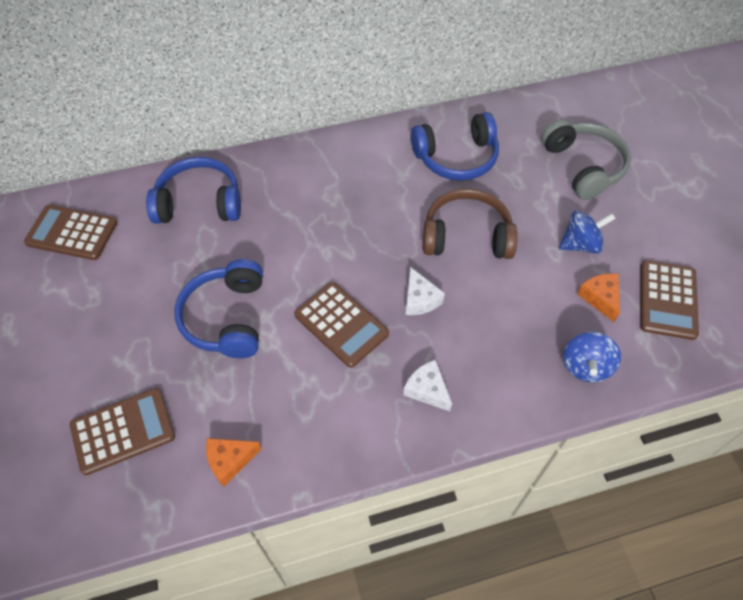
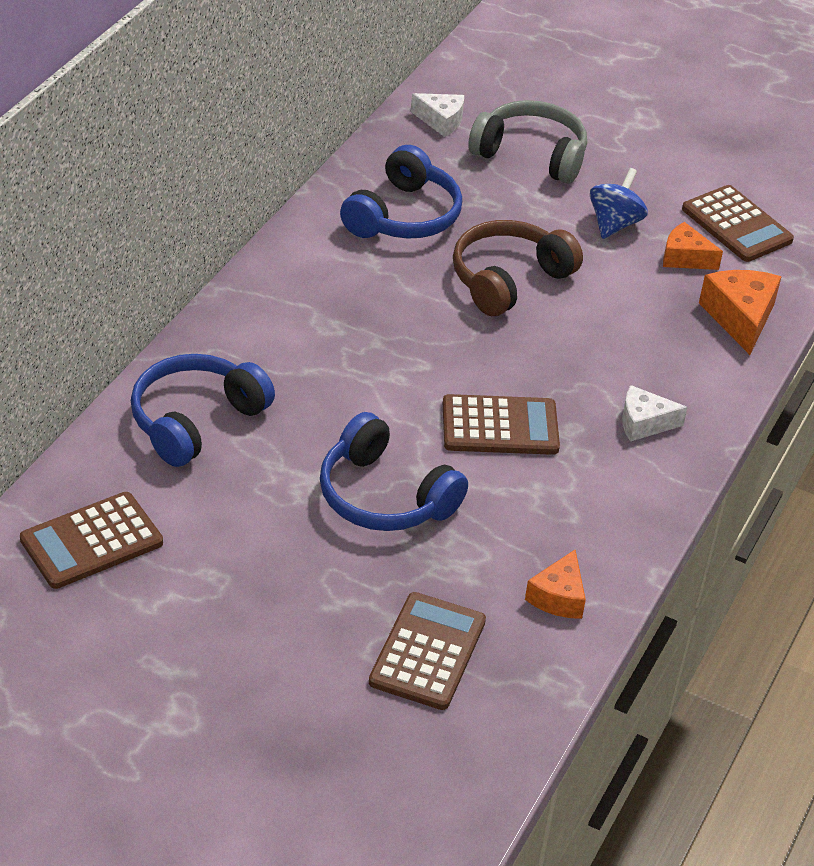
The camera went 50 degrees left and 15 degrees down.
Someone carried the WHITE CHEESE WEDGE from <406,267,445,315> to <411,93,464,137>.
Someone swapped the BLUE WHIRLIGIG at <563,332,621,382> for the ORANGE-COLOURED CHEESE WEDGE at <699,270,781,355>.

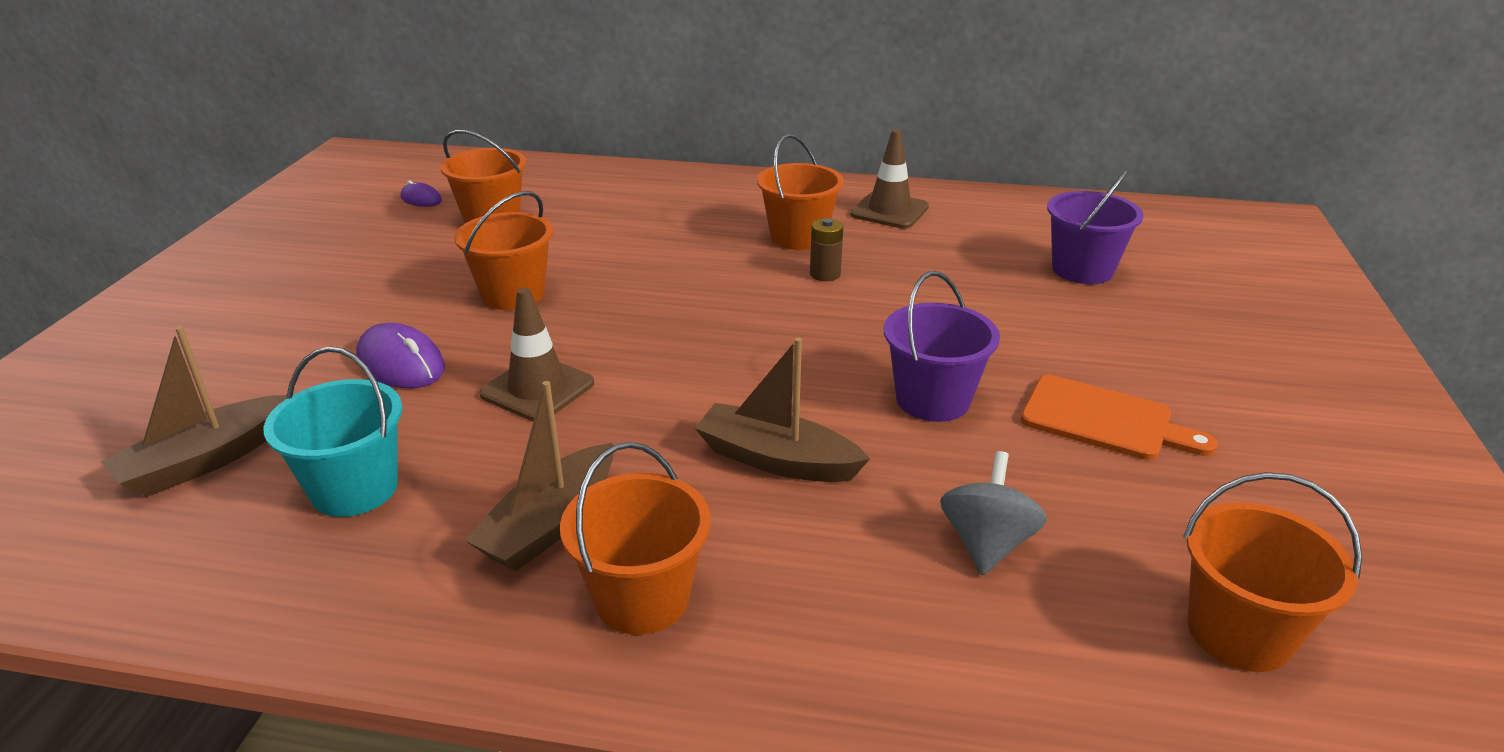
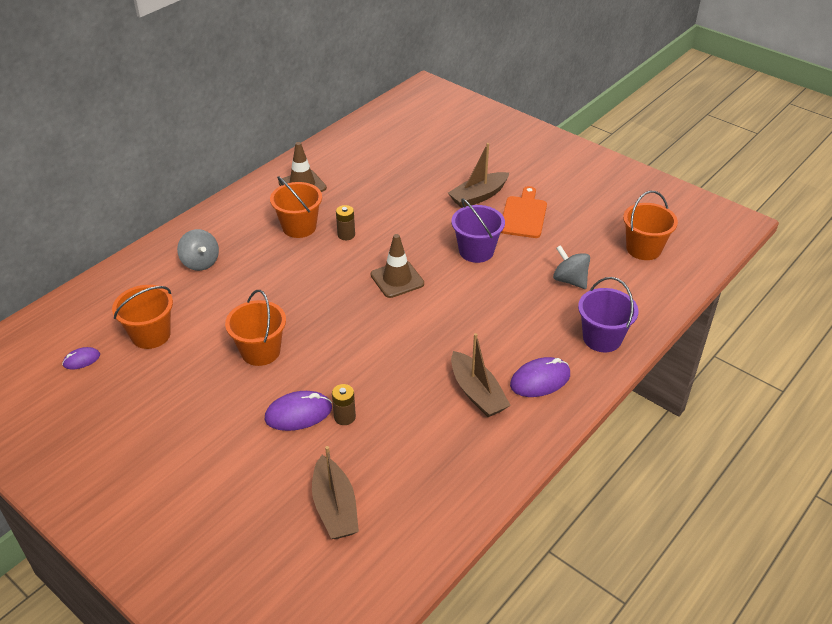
The camera went 60 degrees left and 10 degrees up.
Someone put down the GRAY WHIRLIGIG at <177,229,219,271>.
Someone put down the BROWN POWER CELL at <332,384,356,425>.
Someone carried the BROWN SAFETY CONE from <480,287,594,421> to <371,234,424,298>.
Someone carried the BROWN BOAT from <695,338,870,482> to <448,143,509,208>.
Someone rotated the ORANGE-COLOURED CHOPPING BOARD at <1021,375,1218,460> by 45 degrees counterclockwise.
Someone swapped the ORANGE-COLOURED SAND BUCKET at <560,442,711,635> for the VIOLET PC MOUSE at <510,357,570,397>.
Someone carried the VIOLET SAND BUCKET from <1047,169,1144,284> to <578,277,638,352>.
Someone took away the AQUA SAND BUCKET at <263,346,402,517>.

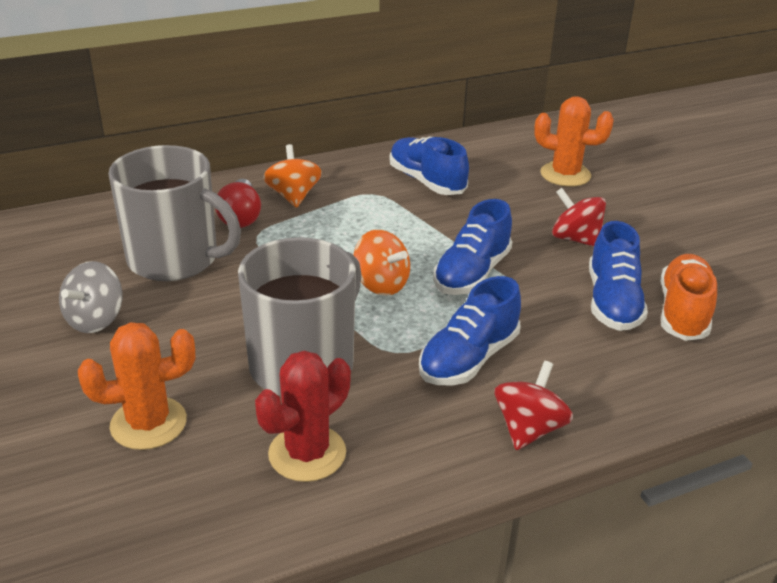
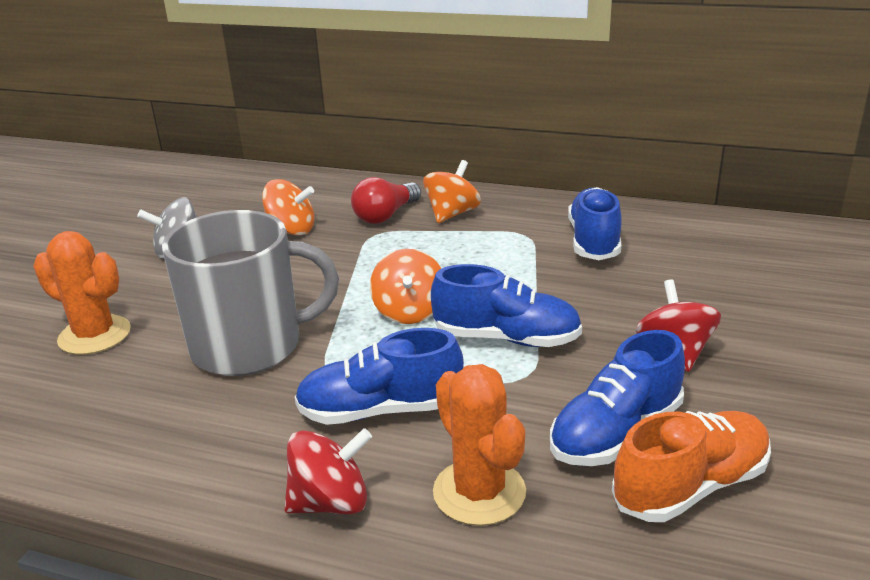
The camera went 45 degrees right and 5 degrees down.
Someone swapped the GRAY MUG at <108,145,241,281> for the ORANGE-COLOURED WHIRLIGIG at <262,179,314,235>.
Someone rotated the BLUE SNEAKER at <433,199,512,295> by 150 degrees counterclockwise.
Someone carried the ORANGE-COLOURED SAGUARO CACTUS from <534,96,614,187> to <433,364,526,526>.
Someone took away the SCARLET SAGUARO CACTUS at <255,351,351,482>.

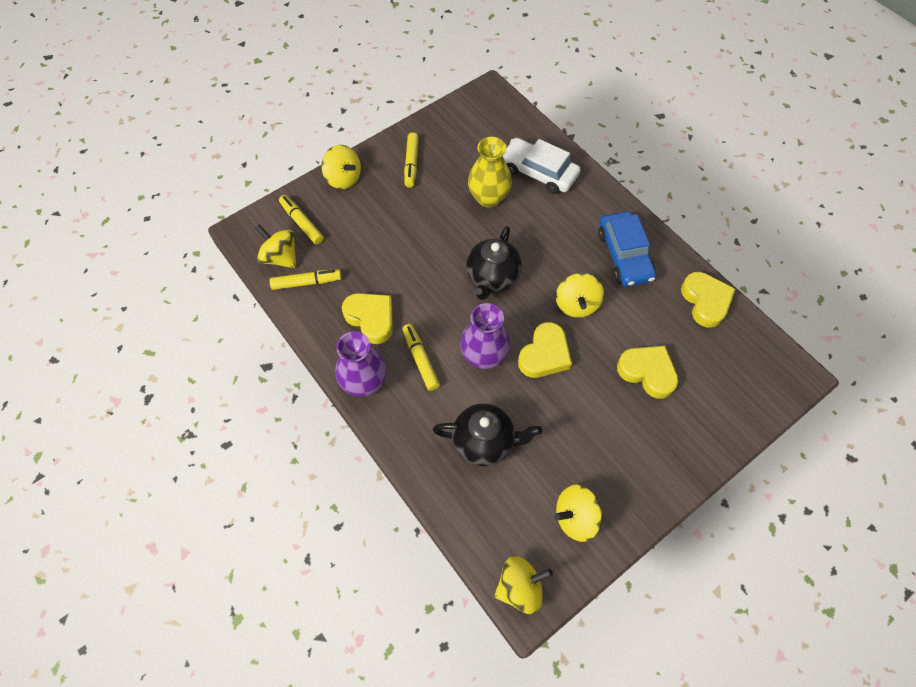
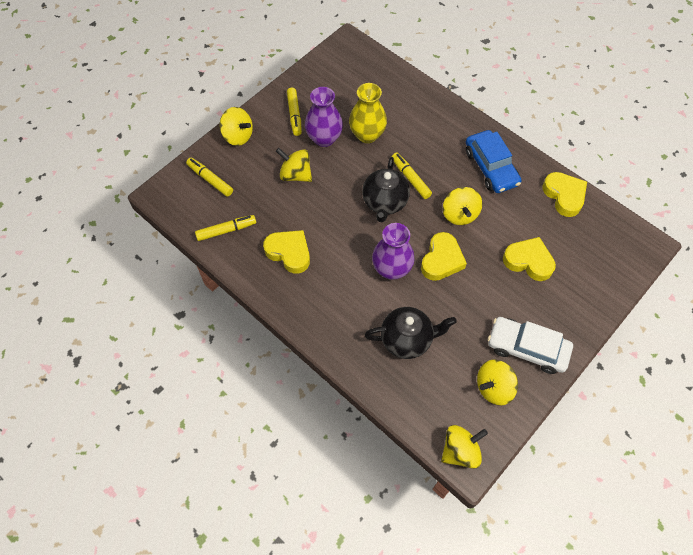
The camera went 10 degrees left and 0 degrees up.
Someone carried the YELLOW WHIRLIGIG from <255,224,297,269> to <276,148,312,182>.
Someone carried the VIOLET TALL VASE from <335,331,387,397> to <305,87,343,147>.
Someone carried the YELLOW FELT PEN from <403,324,440,391> to <392,153,432,199>.
Someone carried the WHITE CAR from <503,138,581,194> to <488,317,573,374>.

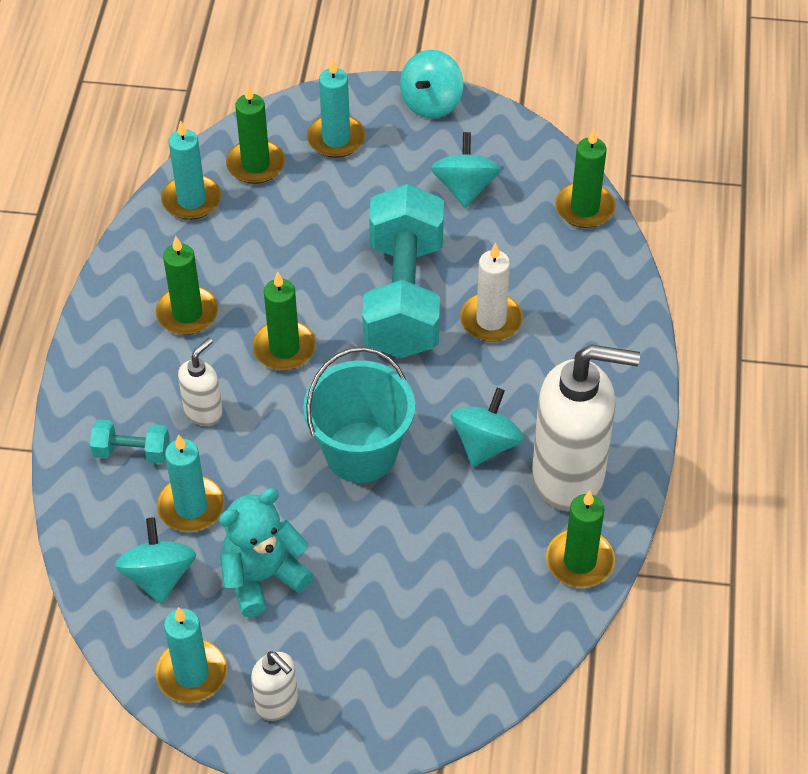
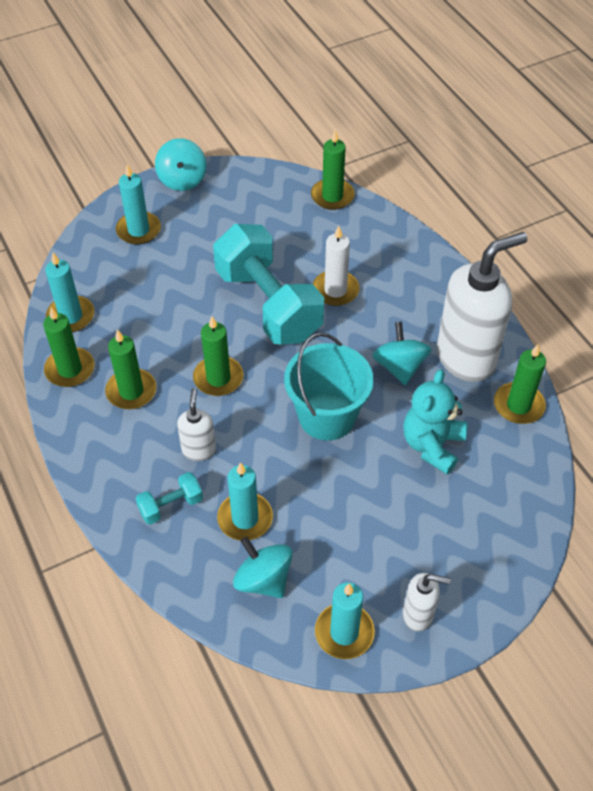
The camera went 35 degrees left and 0 degrees up.
Someone carried the LEAF-GREEN PILLAR CANDLE from <226,85,285,184> to <43,307,94,387>.
Someone carried the AQUA TEDDY from <219,488,313,617> to <403,369,467,475>.
Someone took away the AQUA WHIRLIGIG at <431,132,501,208>.

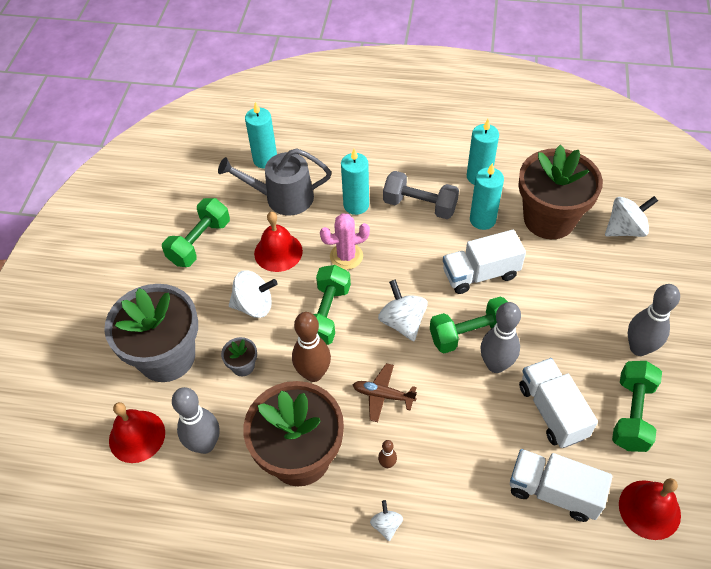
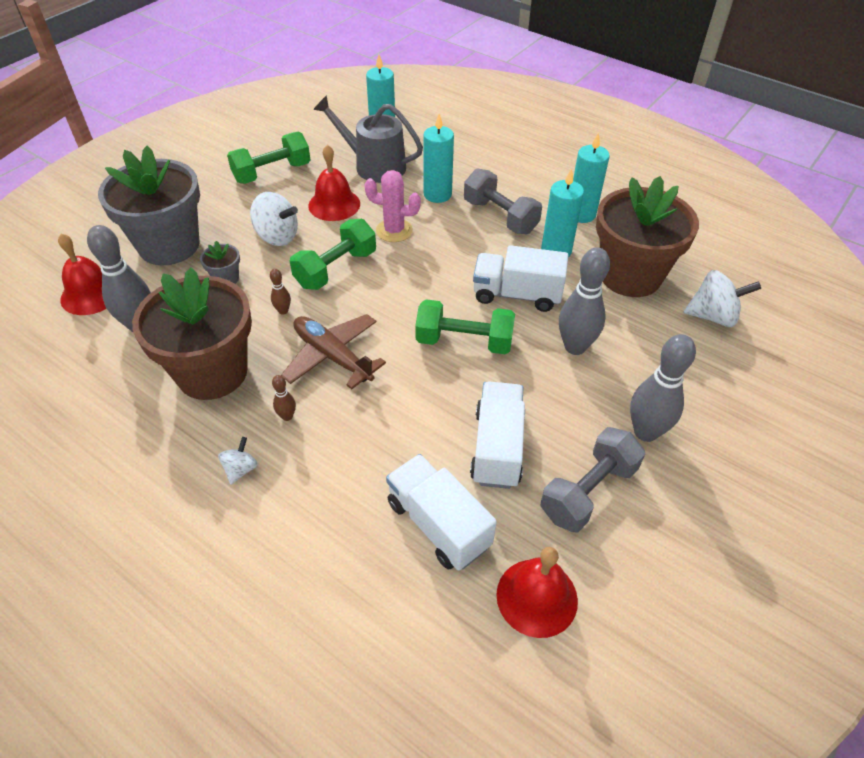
The camera went 25 degrees right and 5 degrees down.
Someone scaled the BROWN BOWLING PIN at <292,312,331,382> by 0.46.
Someone scaled the BROWN PLANE at <353,363,417,422> by 1.51.
Someone repainted the LEAF-GREEN FREE WEIGHT at <612,361,662,452>, which became the GRAY FREE WEIGHT at <541,427,645,532>.
Someone carried the GRAY BOWLING PIN from <480,302,521,373> to <559,247,610,355>.
Someone took away the WHITE WHIRLIGIG at <378,280,427,341>.

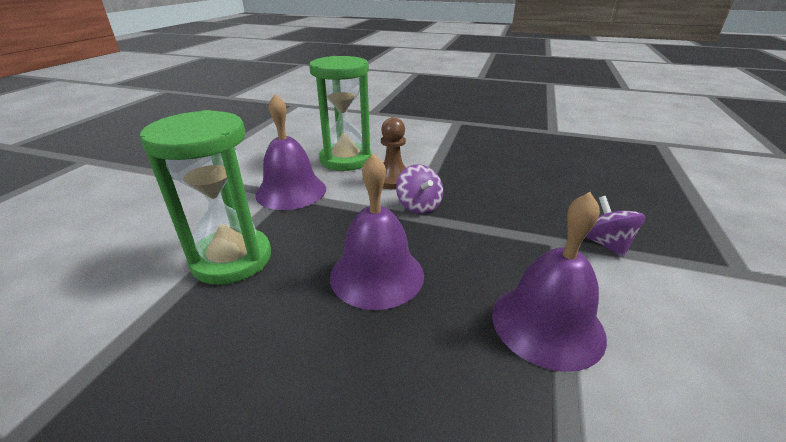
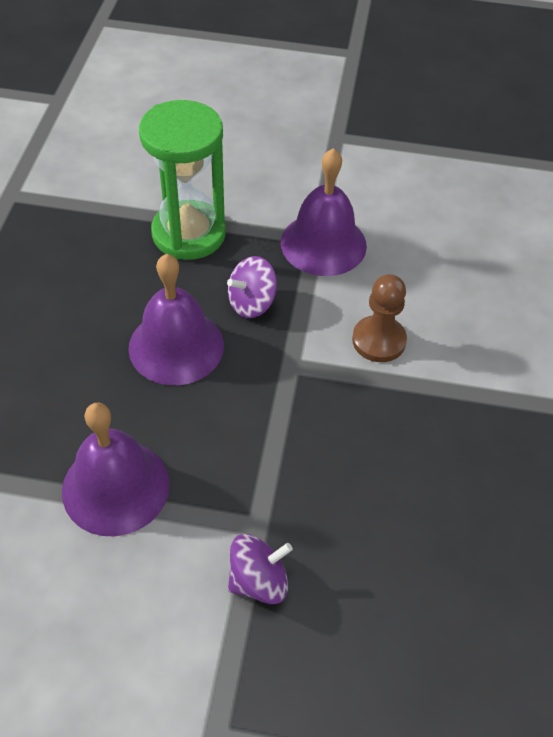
The camera went 80 degrees right and 20 degrees up.
Someone carried the VIOLET WHIRLIGIG from <396,164,443,214> to <227,256,277,318>.
Someone took away the LEAF-GREEN SAND TIMER at <309,56,372,171>.

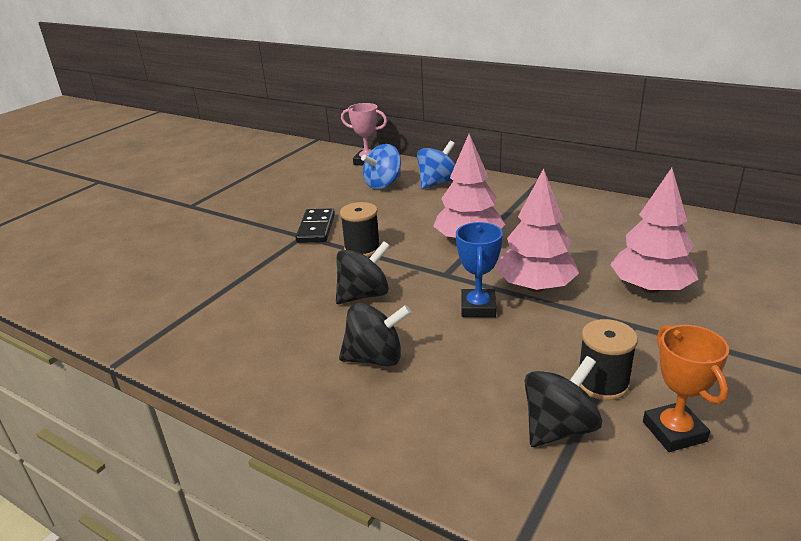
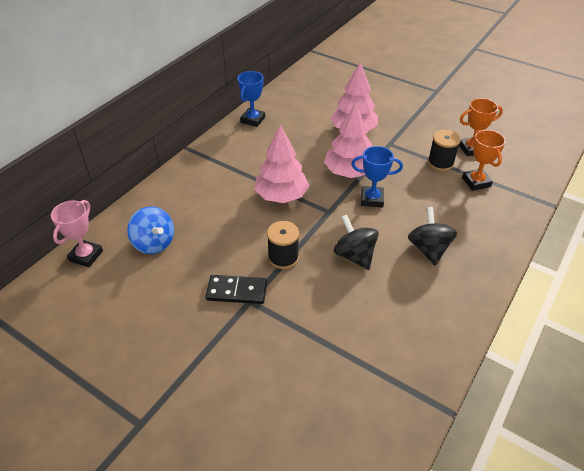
The camera went 90 degrees left and 15 degrees up.
Someone put down the BLUE TROPHY at <238,71,265,127>.
Someone swapped the JET-BLACK WHIRLIGIG at <525,356,602,447> for the ORANGE-COLOURED TROPHY at <462,130,506,191>.
Someone took away the BLUE WHIRLIGIG at <417,141,455,189>.

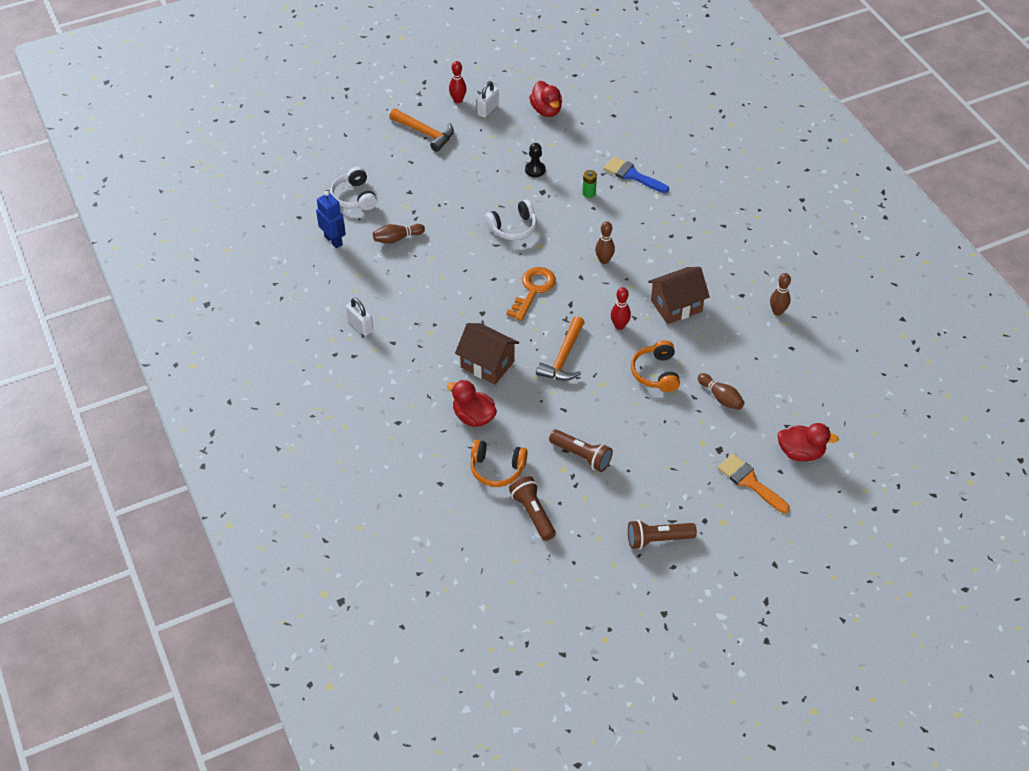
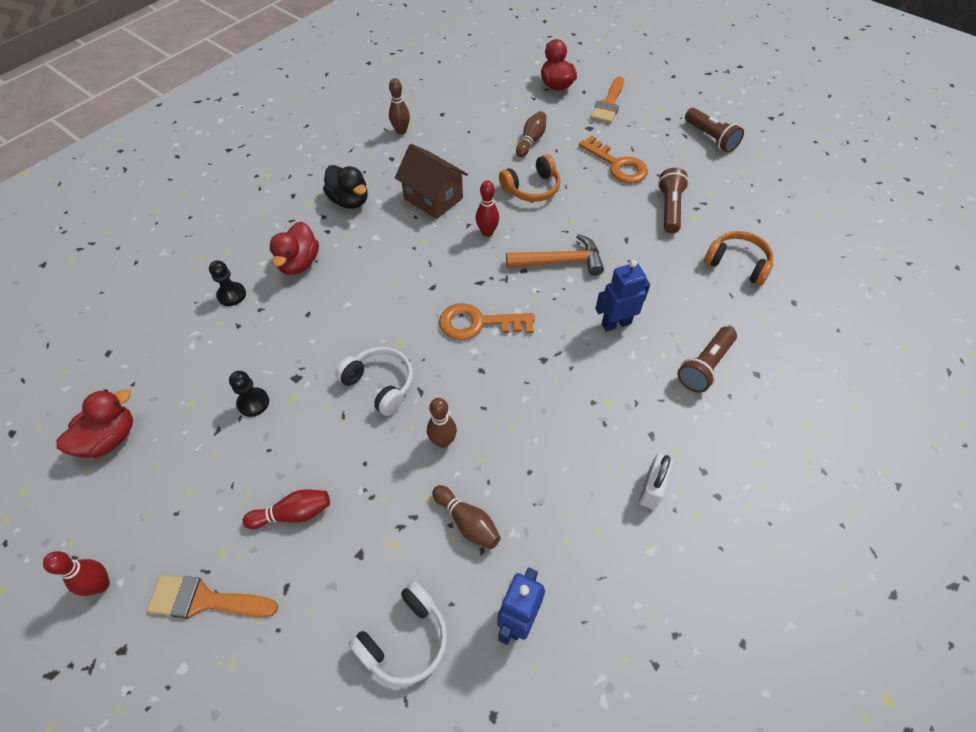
The camera went 115 degrees left and 5 degrees up.
Someone swapped the ORANGE-COLOURED HAMMER at <389,109,454,152> for the ORANGE-COLOURED PAINTBRUSH at <146,575,278,619>.
Someone swapped the BLUE PAINTBRUSH at <604,157,669,193> for the JET-BLACK GAME PAWN at <209,260,246,306>.
Someone put down the SCARLET BOWLING PIN at <242,489,330,529>.
Someone carried the SCARLET DUCK from <447,380,497,427> to <270,221,319,275>.
Someone put down the JET-BLACK DUCK at <323,165,368,209>.
Someone carried the BROWN BOWLING PIN from <595,221,615,264> to <427,398,457,448>.
Someone put down the ORANGE-COLOURED KEY at <579,136,648,183>.
Someone swapped the BROWN TOY HOUSE at <455,323,519,385> for the BLUE ROBOT FIGURE at <595,260,650,332>.
Someone carried the BROWN POCKET TORCH from <509,476,556,541> to <678,326,737,393>.
Someone rotated the ORANGE-COLOURED OVER-EAR HEADPHONES at <470,440,528,487> by 45 degrees counterclockwise.
Someone took away the WHITE PADLOCK at <477,81,499,118>.
Someone took away the LEAF-GREEN POWER CELL at <582,170,597,198>.

